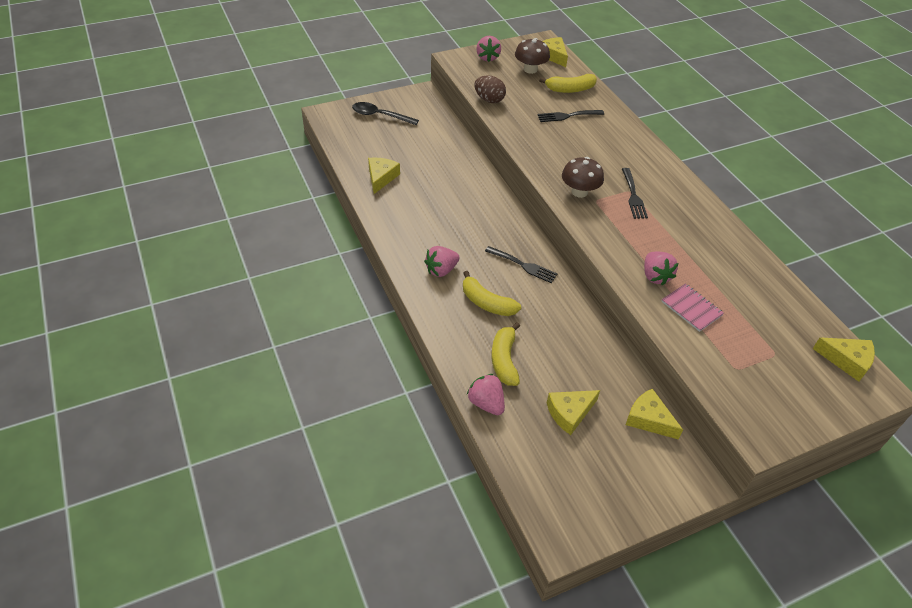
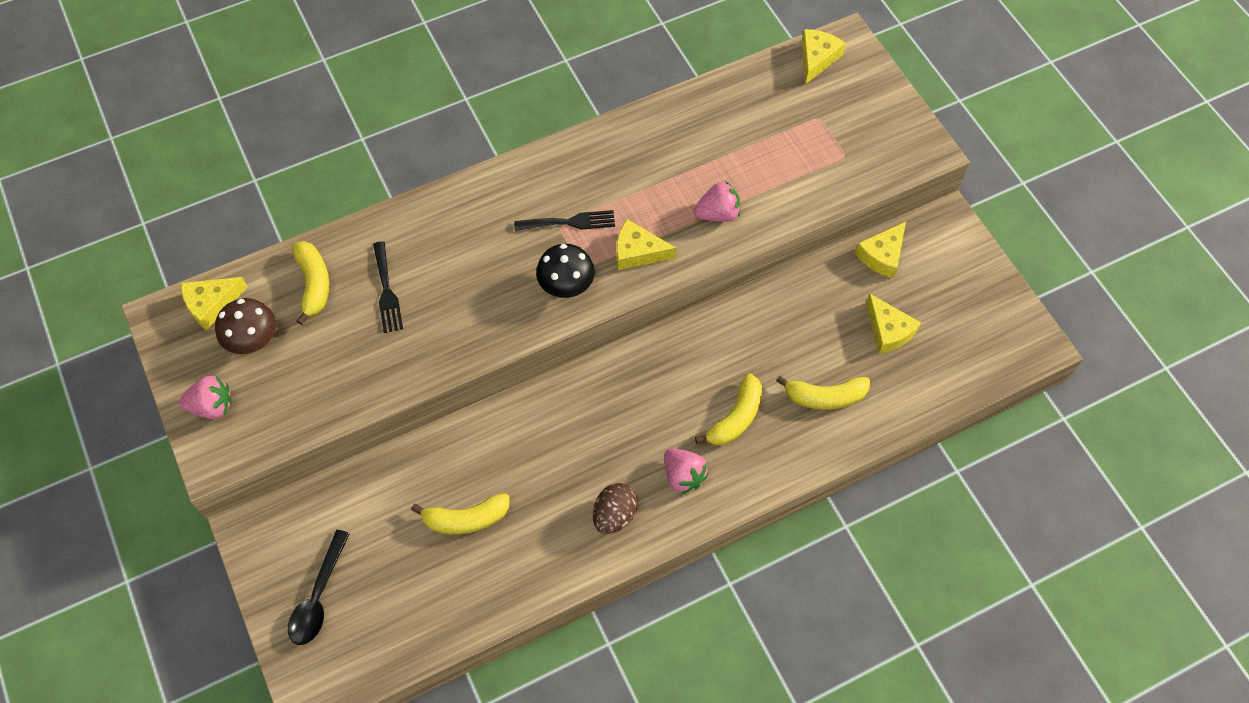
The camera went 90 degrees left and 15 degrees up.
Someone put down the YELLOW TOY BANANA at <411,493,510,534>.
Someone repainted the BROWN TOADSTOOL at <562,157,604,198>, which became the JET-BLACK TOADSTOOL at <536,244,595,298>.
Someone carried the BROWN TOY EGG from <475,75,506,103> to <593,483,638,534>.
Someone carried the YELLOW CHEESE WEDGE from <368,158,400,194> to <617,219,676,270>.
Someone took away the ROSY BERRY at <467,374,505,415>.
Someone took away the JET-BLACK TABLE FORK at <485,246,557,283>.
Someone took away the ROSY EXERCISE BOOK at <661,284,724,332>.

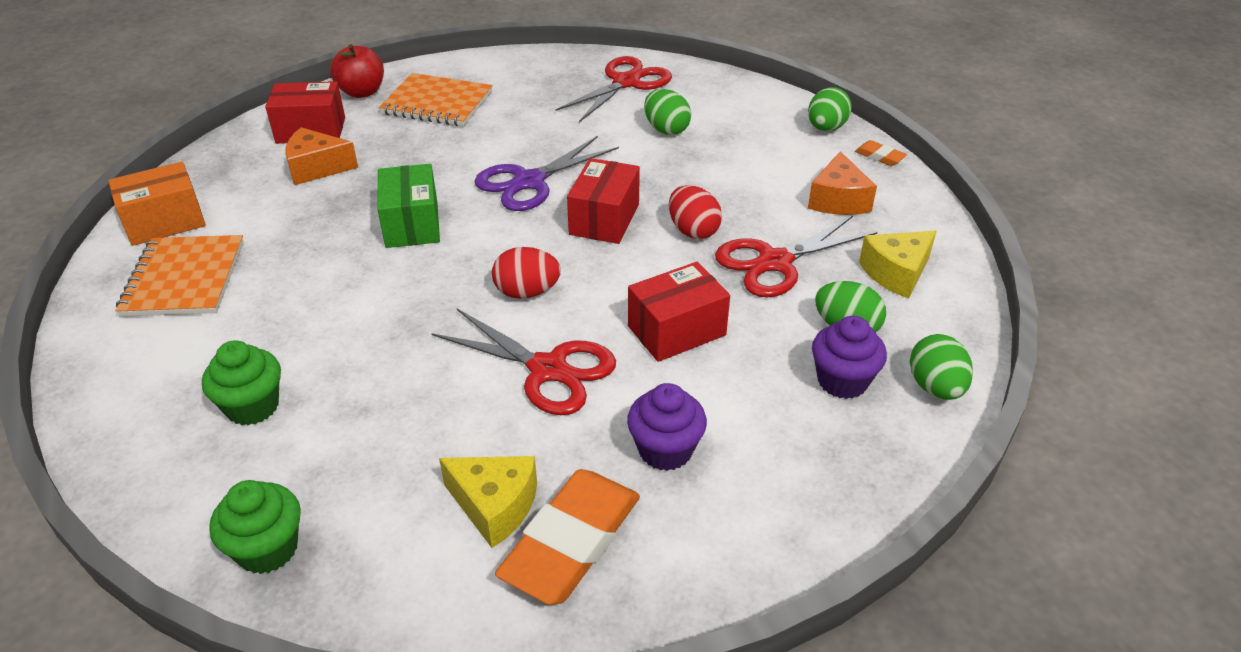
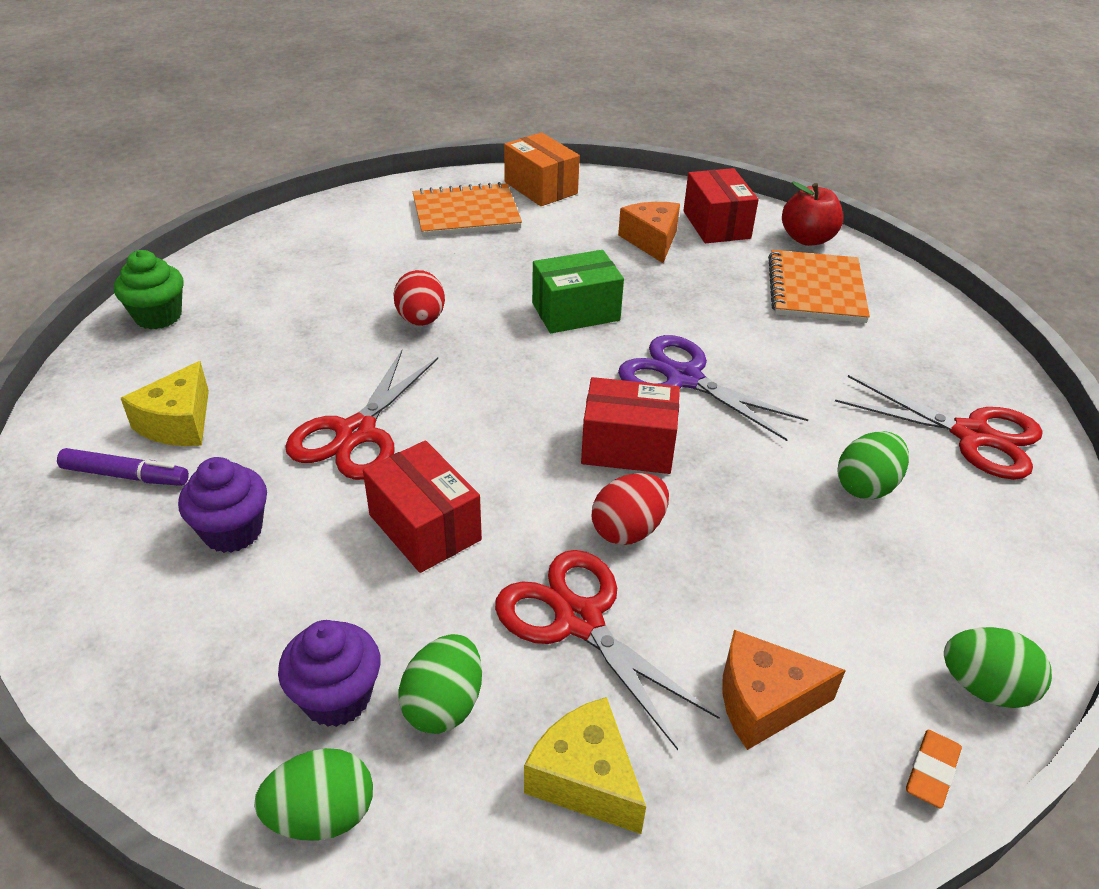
The camera went 80 degrees right and 0 degrees up.
Someone swapped the ORANGE-COLOURED PENCIL ERASER at <495,469,640,605> for the VIOLET FELT PEN at <57,448,189,486>.
Someone carried the SCARLET TOY EGG from <492,247,561,299> to <393,270,445,326>.
Someone took away the LEAF-GREEN MUFFIN at <202,340,281,425>.

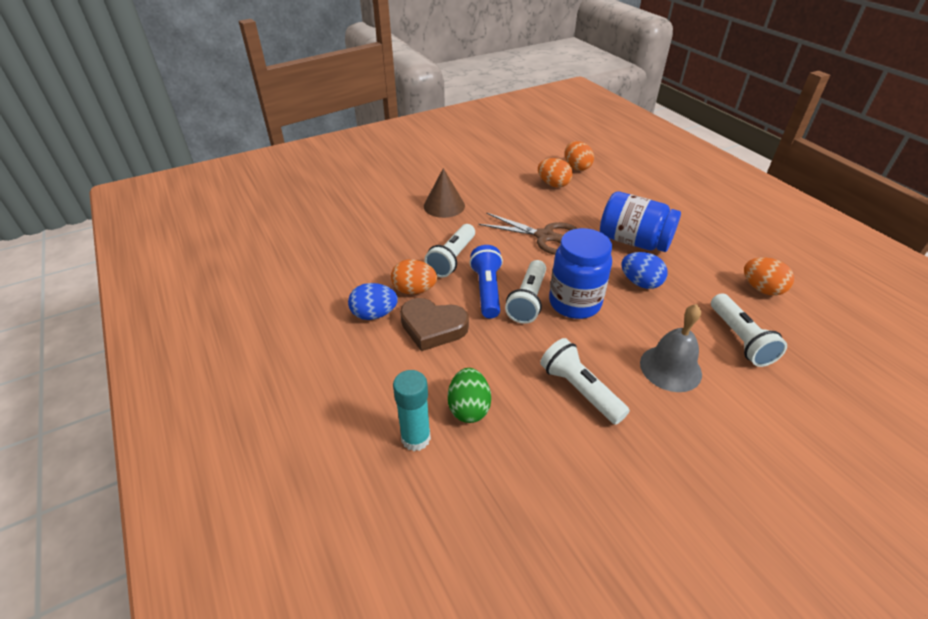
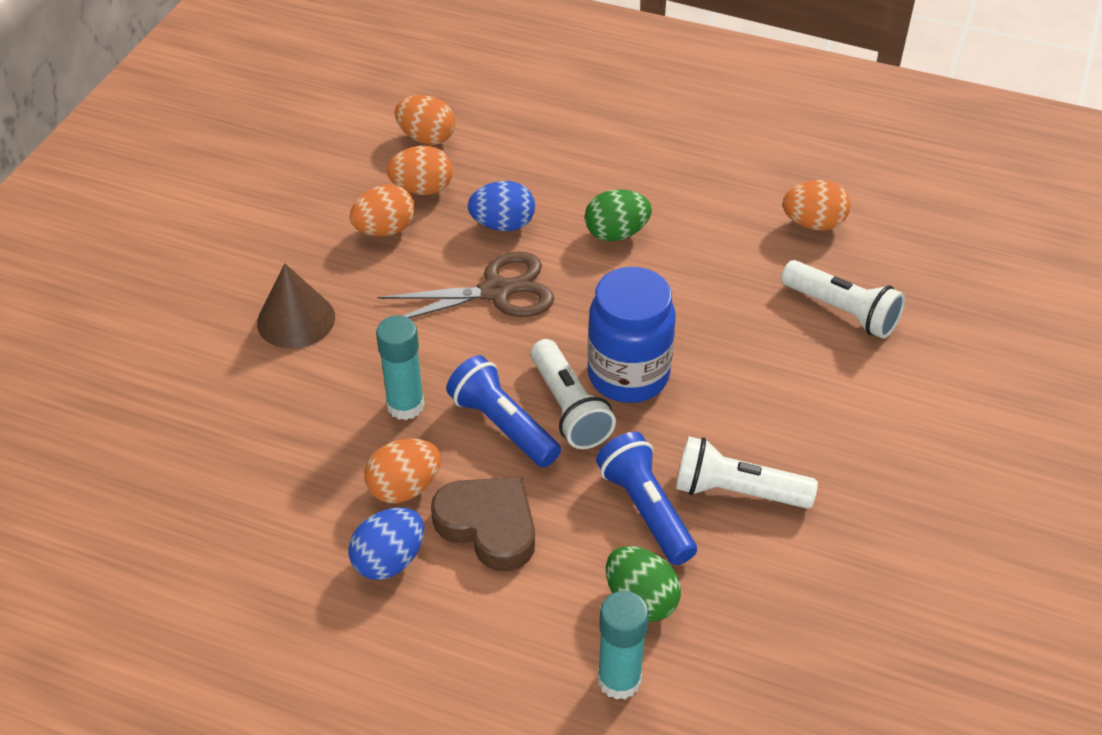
The camera went 40 degrees left and 5 degrees up.
Someone put down the ORANGE-COLOURED TOY EGG at <350,184,415,236>.
Someone swapped the WHITE POCKET TORCH at <424,224,475,277> for the AQUA GLUE STICK at <376,316,424,420>.
Someone rotated the BROWN HEART at <400,298,469,351> by 120 degrees counterclockwise.
Someone carried the BLUE TOY EGG from <621,252,668,289> to <468,181,535,231>.
Someone swapped the BLUE JAM JAR at <600,192,681,252> for the LEAF-GREEN TOY EGG at <585,189,652,241>.
Someone put down the BLUE POCKET TORCH at <596,432,697,565>.
Someone took away the GRAY BELL at <640,304,702,392>.

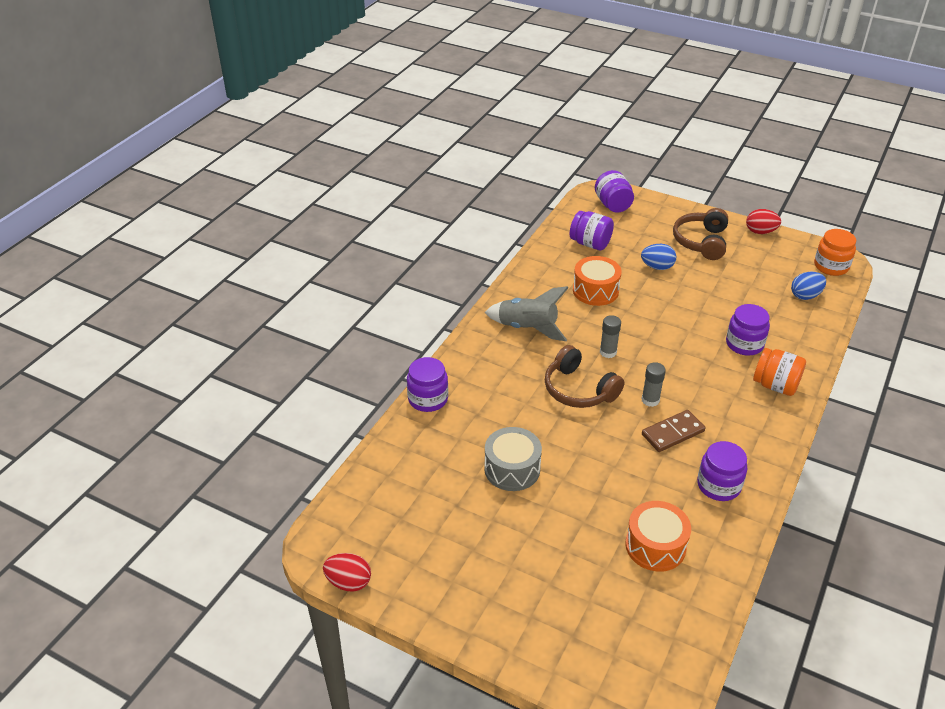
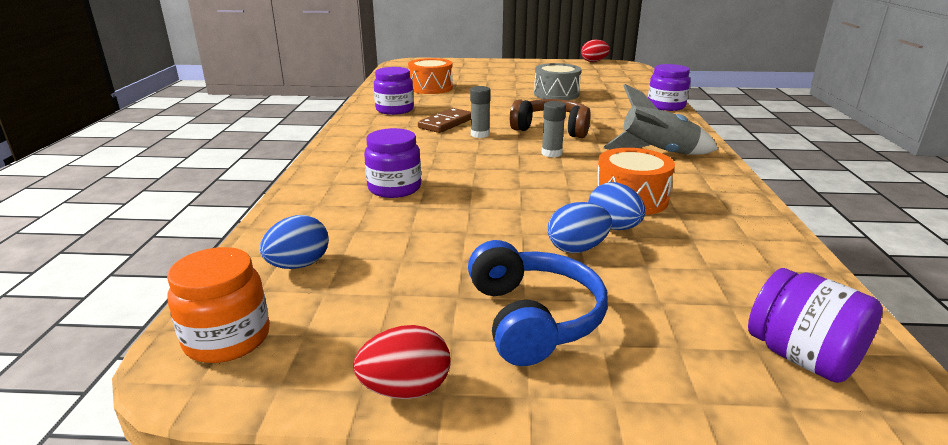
The camera went 155 degrees right and 15 degrees down.
Someone repainted the BROWN OVER-EAR HEADPHONES at <673,208,728,260>, which became the BLUE OVER-EAR HEADPHONES at <468,240,608,366>.
Someone put down the BLUE TOY EGG at <588,182,645,230>.
Someone took away the VIOLET JAM JAR at <570,211,614,250>.
Someone took away the ORANGE-COLOURED JAM JAR at <753,348,806,396>.

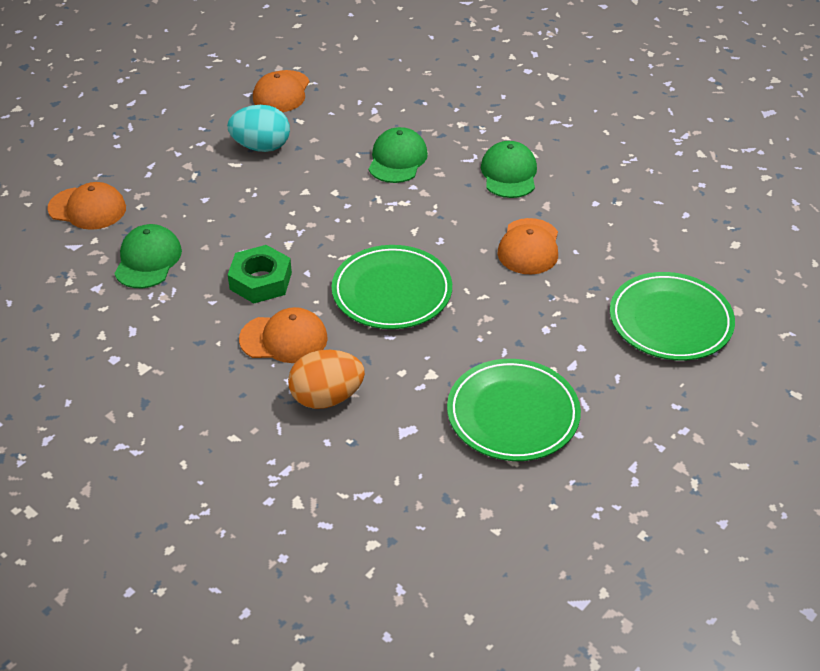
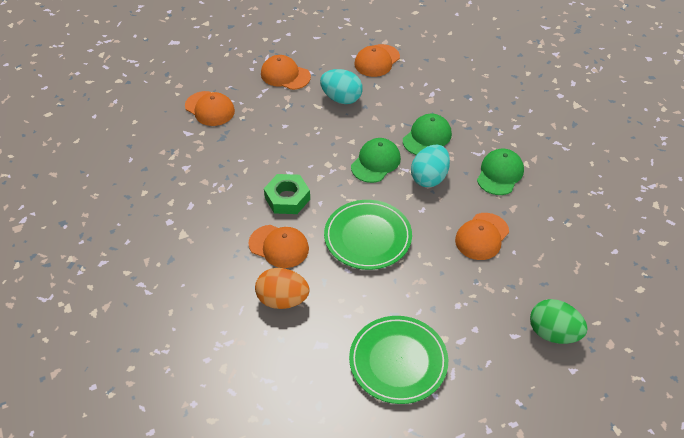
The camera went 25 degrees right and 5 degrees up.
Someone put down the ORANGE-COLOURED CAP at <261,55,311,90>.
Someone carried the LEAF-GREEN CAP from <114,224,182,288> to <351,138,401,183>.
Someone put down the AQUA TOY EGG at <411,145,450,187>.
Someone swapped the LEAF-GREEN FLAT DISH at <610,272,735,361> for the LEAF-GREEN TOY EGG at <530,299,587,344>.

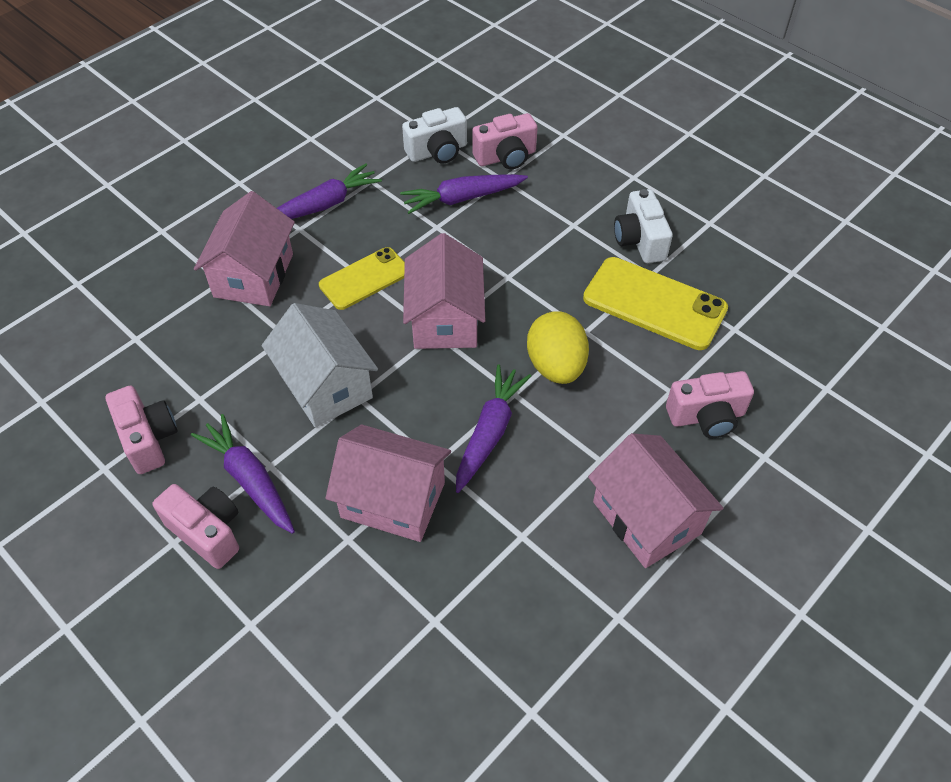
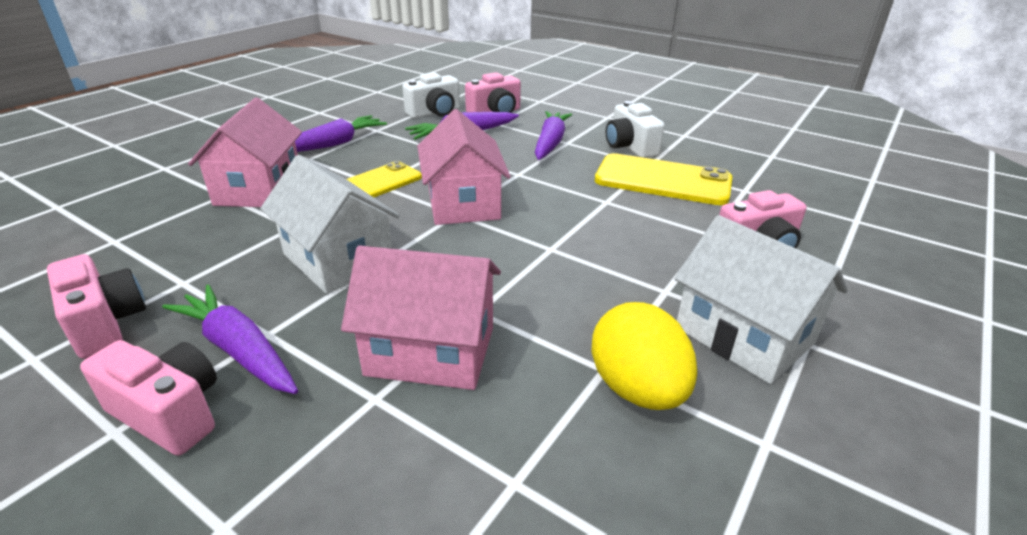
The camera went 10 degrees left and 20 degrees down.
Someone carried the VIOLET CARROT from <456,364,531,493> to <535,111,572,160>.
Someone carried the YELLOW TOY EGG from <527,311,589,384> to <591,302,697,410>.
Someone repainted the ROSY TOY HOUSE at <588,433,724,568>, which became the WHITE TOY HOUSE at <675,215,848,384>.

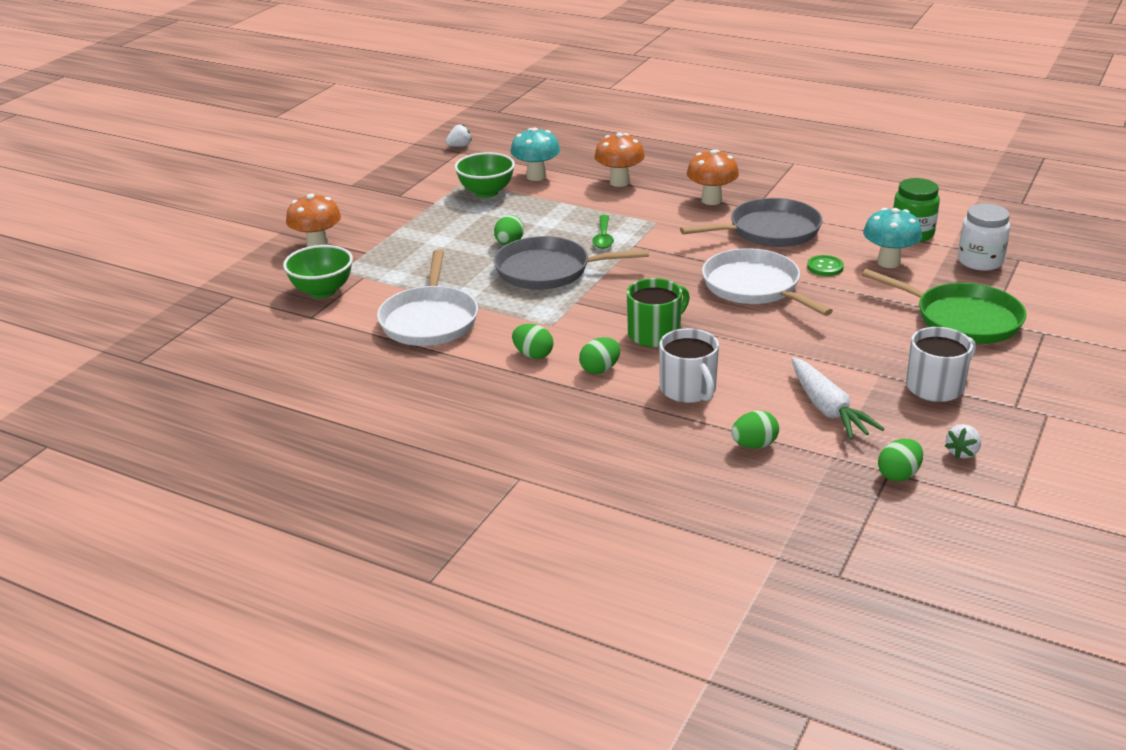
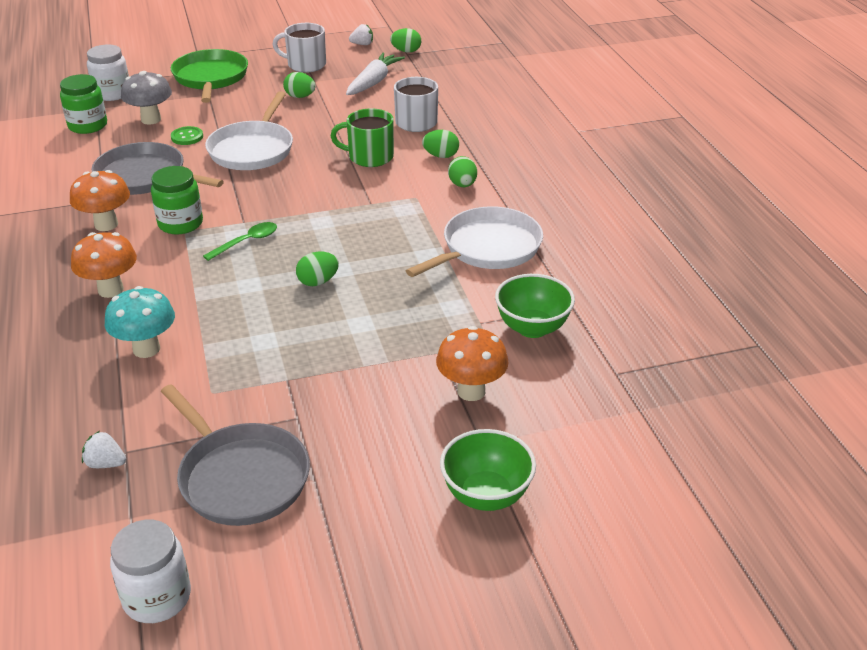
The camera went 135 degrees left and 5 degrees up.
Someone put down the WHITE JAM JAR at <110,520,191,623>.
Someone repainted the AQUA TOADSTOOL at <863,208,922,268>, which became the GRAY TOADSTOOL at <121,71,172,125>.
Someone put down the LEAF-GREEN JAM JAR at <151,166,203,234>.
Someone carried the GRAY SKILLET from <494,236,649,290> to <161,384,310,526>.
Someone carried the LEAF-GREEN TOY EGG from <731,410,779,449> to <283,72,316,98>.
Someone carried the LEAF-GREEN BOWL from <455,152,515,198> to <440,429,536,511>.

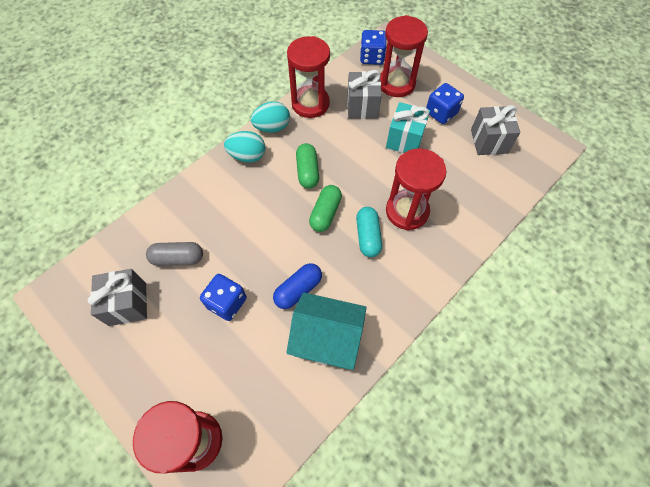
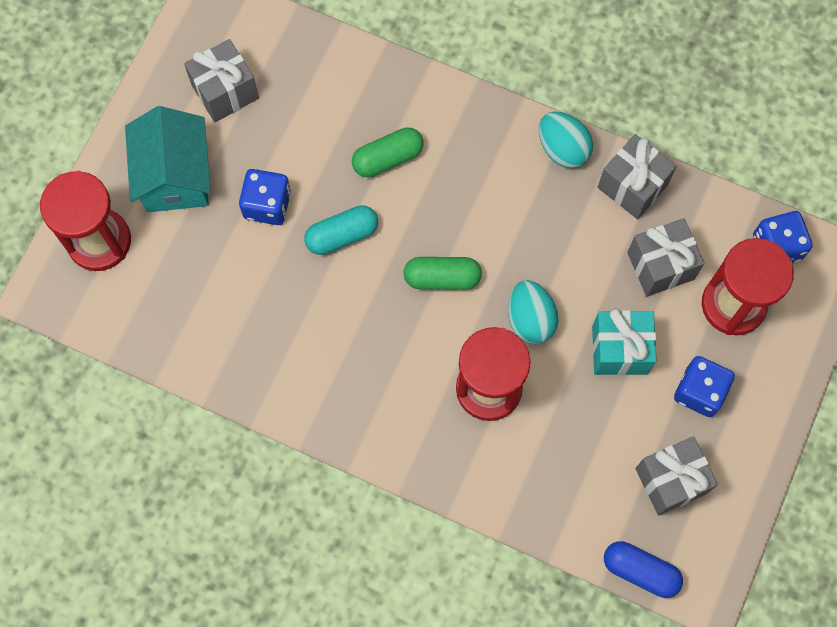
The camera went 70 degrees right and 10 degrees up.
Someone carried the AQUA TOY HOUSE from <286,292,367,370> to <125,106,211,213>.
Someone carried the AQUA PILL from <356,207,382,257> to <304,205,378,255>.
Someone carried the LEAF-GREEN PILL from <296,143,319,189> to <352,128,424,177>.
Someone carried the AQUA TOY EGG from <224,131,265,163> to <508,280,558,344>.
Someone swapped the SCARLET SAND TIMER at <287,36,330,118> for the GRAY PRESENT at <598,134,677,219>.
Someone carried the BLUE PILL from <273,263,322,309> to <604,541,683,598>.
Someone took away the GRAY PILL at <146,242,203,266>.

